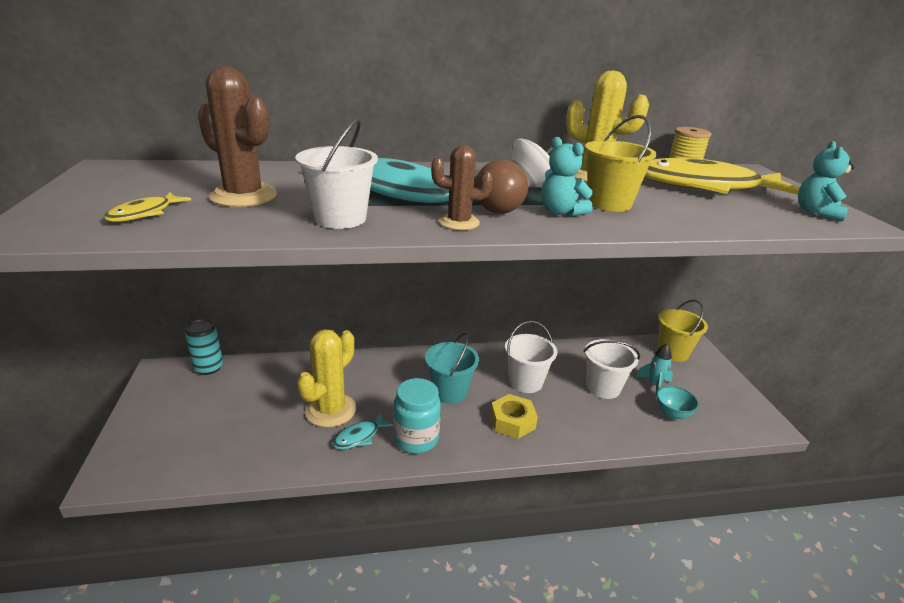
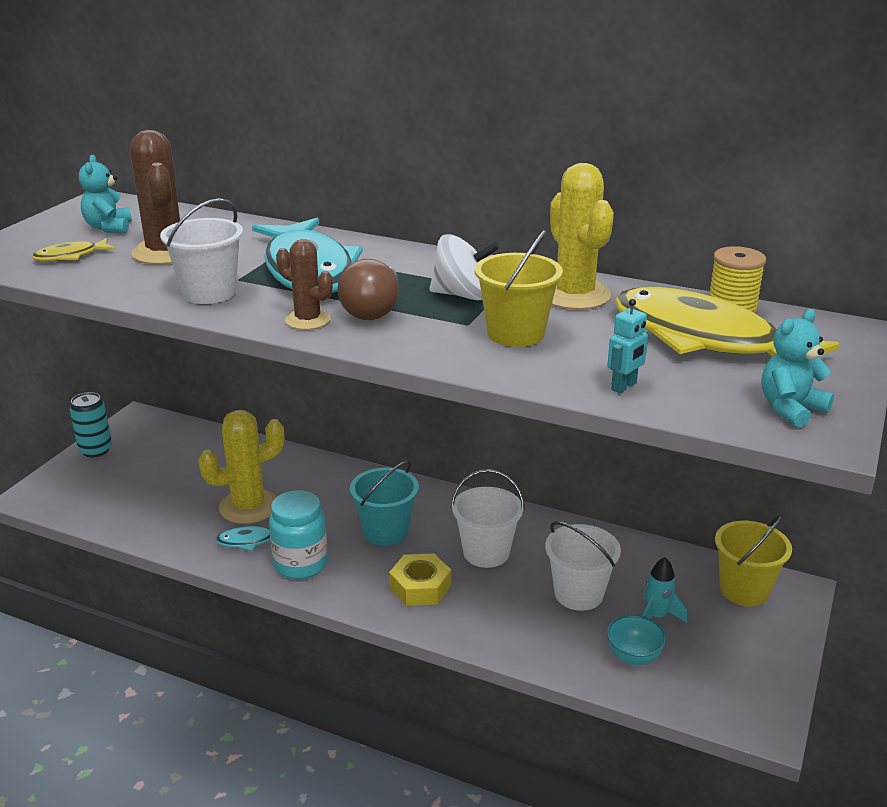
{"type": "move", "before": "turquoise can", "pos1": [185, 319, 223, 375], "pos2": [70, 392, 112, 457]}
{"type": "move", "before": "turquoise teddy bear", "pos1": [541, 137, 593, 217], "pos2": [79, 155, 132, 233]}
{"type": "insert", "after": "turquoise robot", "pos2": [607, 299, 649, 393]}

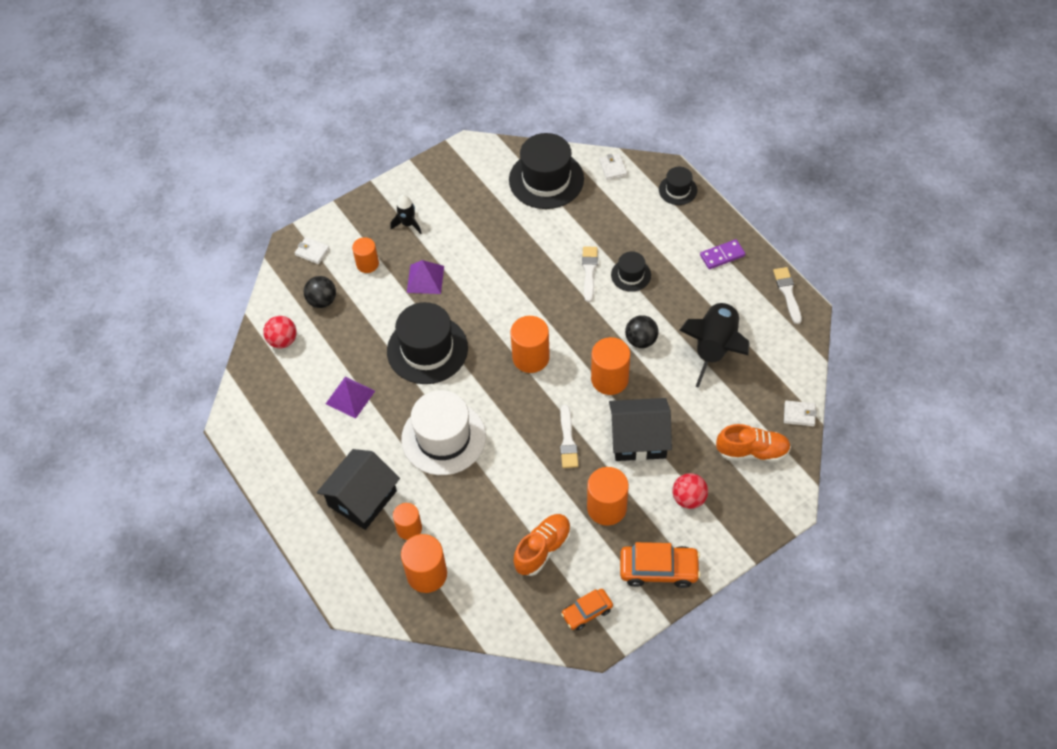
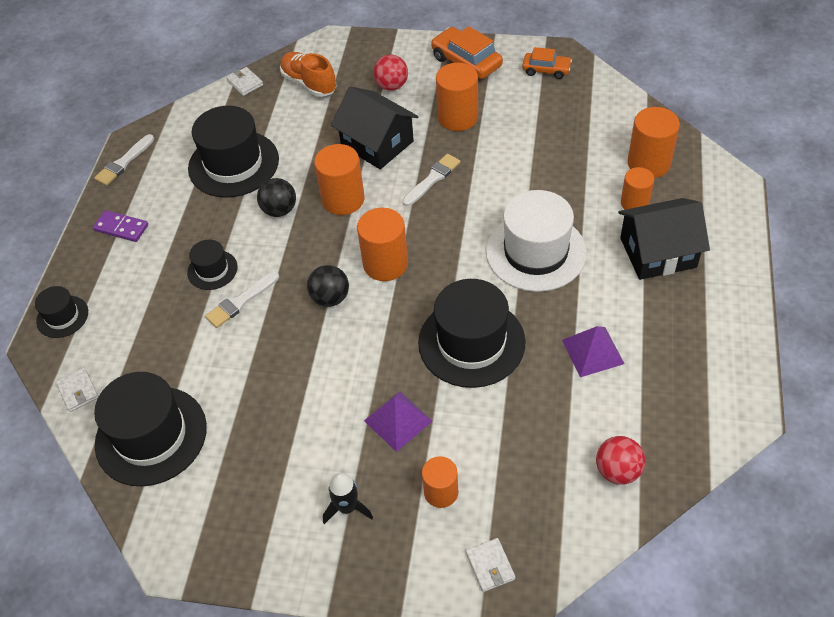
{"type": "rotate", "before": "white wallet", "pos1": [599, 154, 627, 180], "pos2": [56, 368, 99, 412], "turn": -60}
{"type": "replace", "before": "black rocket", "after": "black hat", "pos1": [680, 300, 750, 388], "pos2": [188, 106, 279, 198]}
{"type": "move", "before": "black ball", "pos1": [304, 276, 336, 308], "pos2": [307, 265, 349, 307]}
{"type": "delete", "before": "orange shoe", "pos1": [513, 514, 571, 576]}

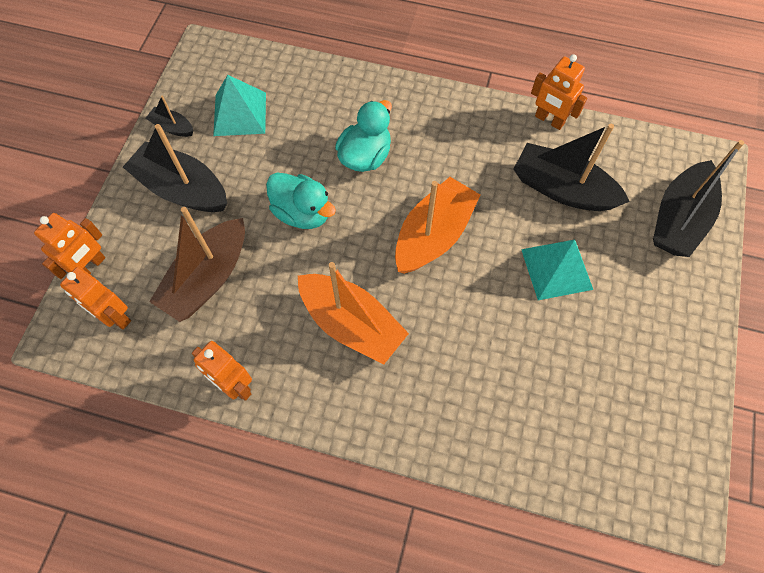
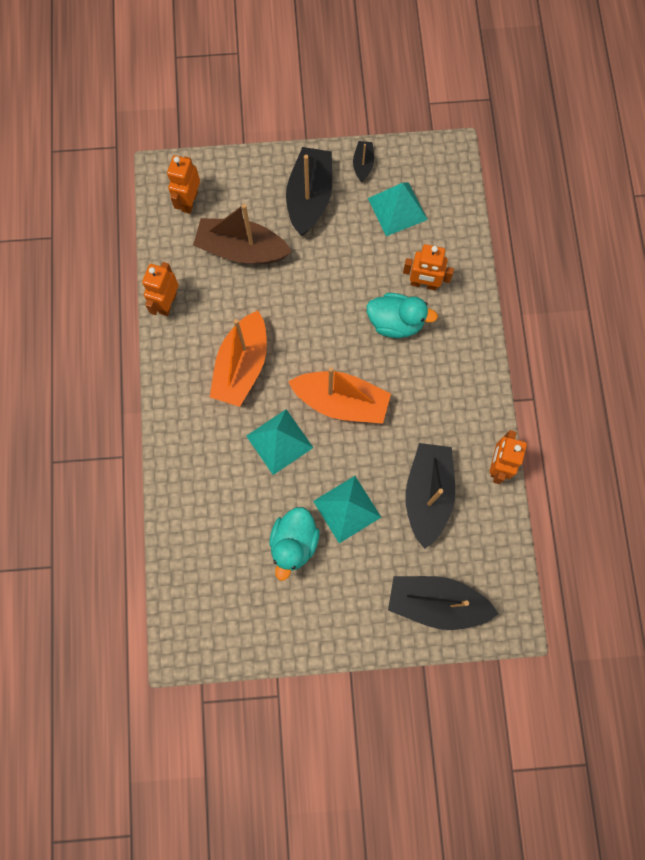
{"type": "insert", "after": "turquoise pyramid", "pos2": [246, 409, 313, 475]}
{"type": "move", "before": "turquoise duck", "pos1": [266, 173, 336, 229], "pos2": [269, 507, 320, 581]}
{"type": "move", "before": "orange robot", "pos1": [34, 213, 105, 279], "pos2": [403, 244, 454, 291]}

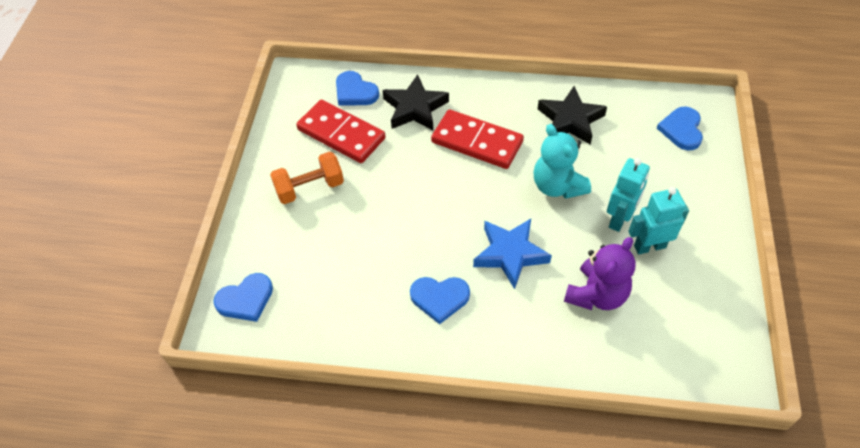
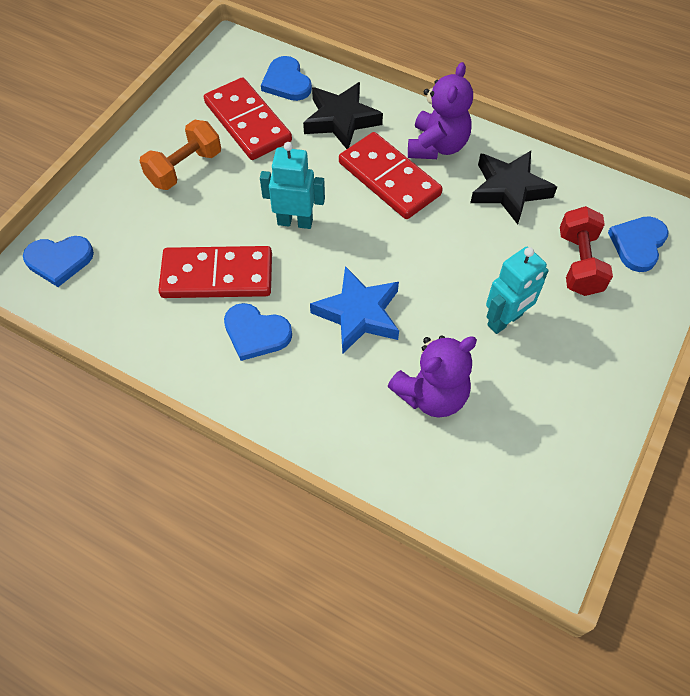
{"type": "rotate", "before": "orange dumbbell", "pos1": [270, 152, 344, 204], "pos2": [140, 120, 221, 190], "turn": -45}
{"type": "insert", "after": "red domino", "pos2": [158, 246, 272, 298]}
{"type": "move", "before": "turquoise robot", "pos1": [629, 187, 689, 255], "pos2": [260, 142, 325, 229]}
{"type": "insert", "after": "purple teddy bear", "pos2": [408, 62, 473, 159]}
{"type": "insert", "after": "red dumbbell", "pos2": [560, 206, 613, 296]}
{"type": "delete", "before": "turquoise teddy bear", "pos1": [533, 124, 591, 199]}

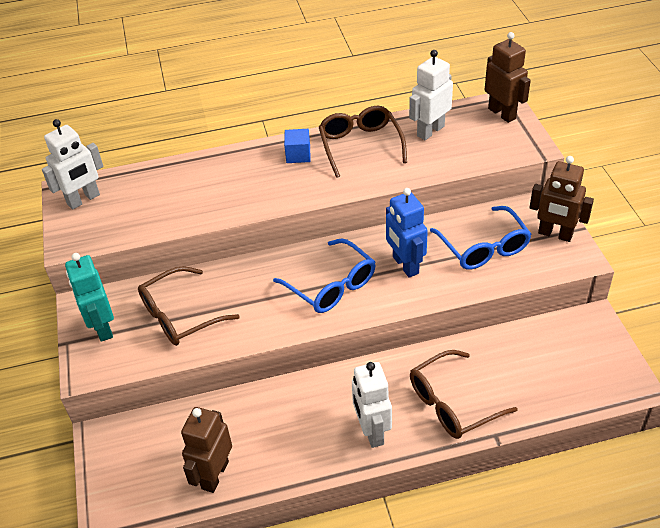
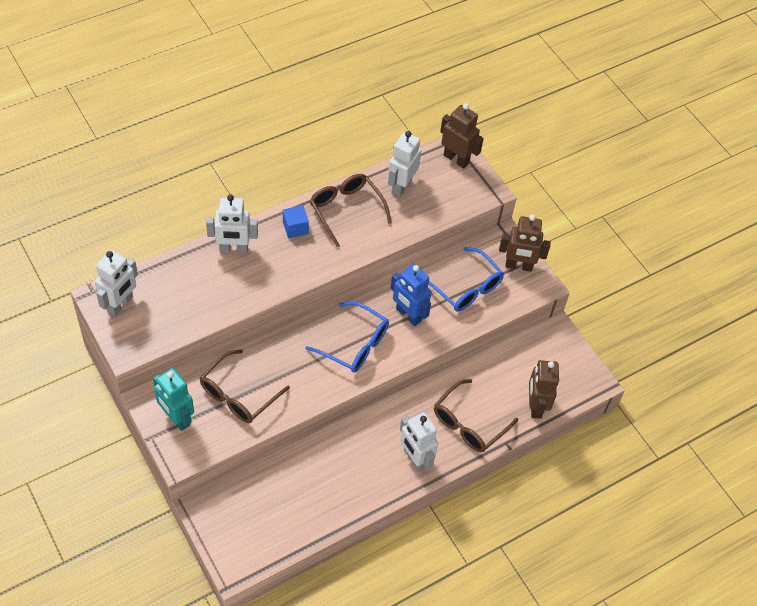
{"type": "insert", "after": "white robot", "pos2": [206, 194, 258, 253]}
{"type": "move", "before": "brown robot", "pos1": [181, 407, 232, 493], "pos2": [529, 360, 559, 419]}

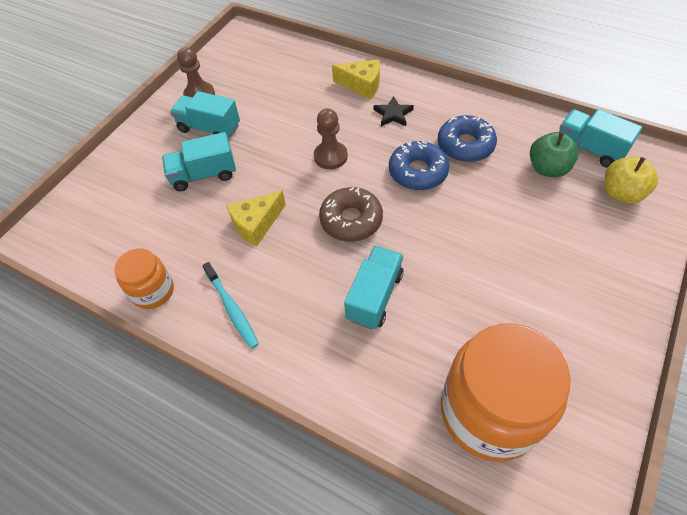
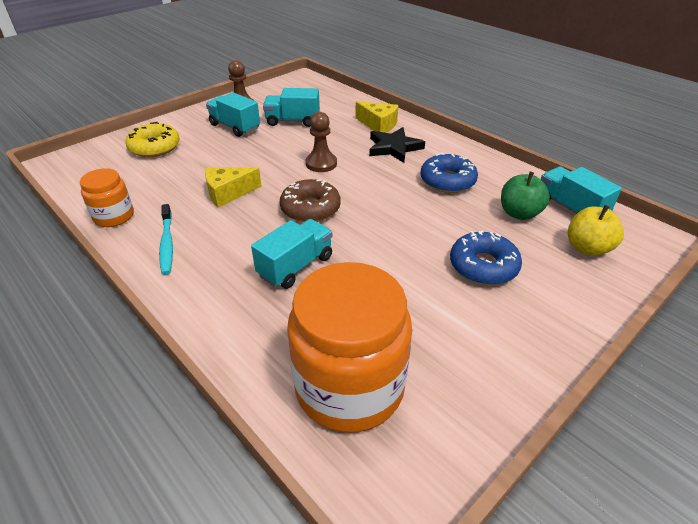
{"type": "insert", "after": "yellow donut", "pos2": [125, 122, 180, 157]}
{"type": "move", "before": "turquoise truck", "pos1": [162, 132, 236, 191], "pos2": [263, 88, 320, 127]}
{"type": "resize", "before": "black star", "pos1": [373, 96, 414, 126], "pos2": [369, 127, 425, 163], "scale": 1.53}
{"type": "move", "before": "blue donut", "pos1": [389, 141, 449, 190], "pos2": [450, 231, 522, 285]}

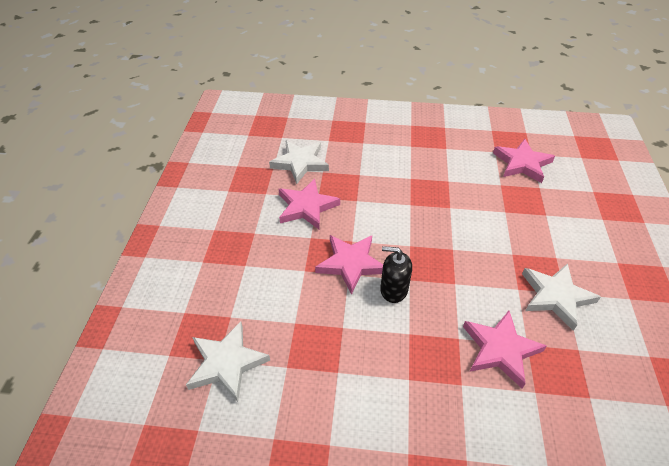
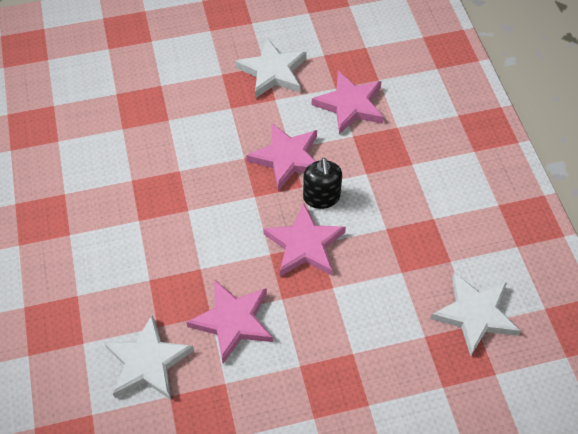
{"type": "move", "before": "pink star", "pos1": [493, 139, 555, 183], "pos2": [246, 122, 317, 191]}

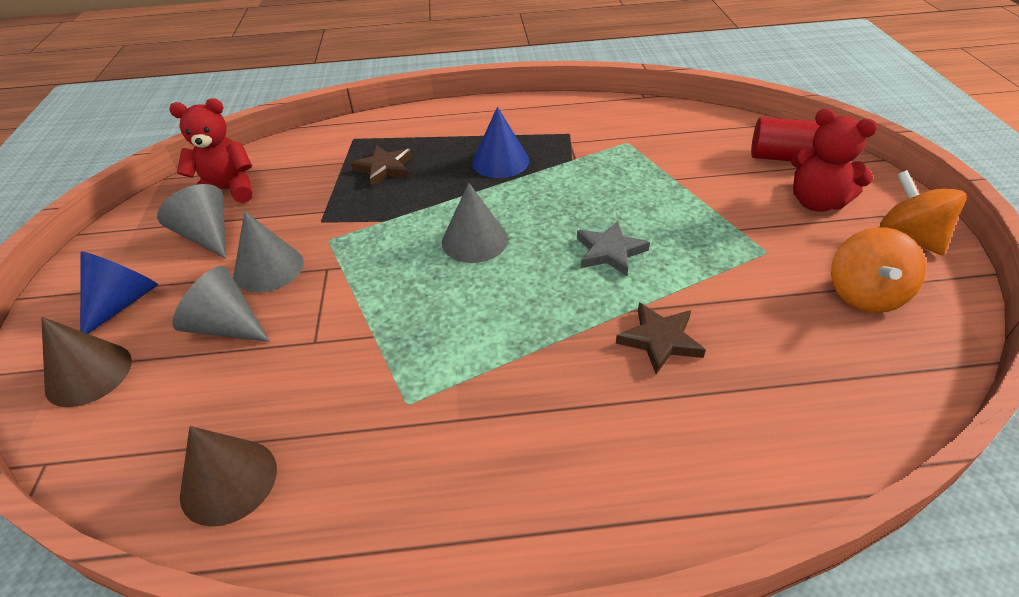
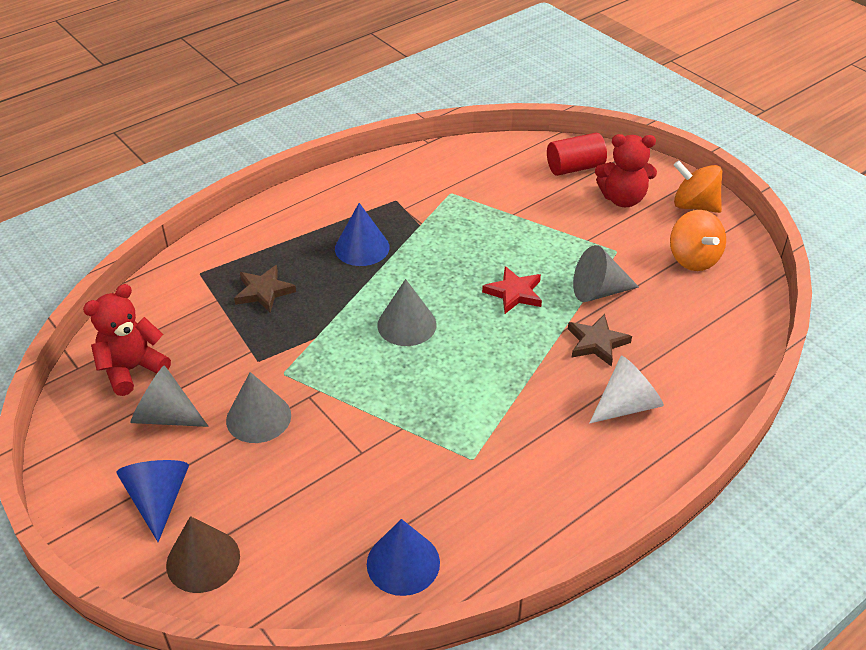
{"type": "recolor", "before": "brown cone", "after": "blue cone", "pos1": [180, 426, 277, 527], "pos2": [367, 519, 440, 596]}
{"type": "recolor", "before": "grey star", "after": "red star", "pos1": [577, 221, 650, 276], "pos2": [482, 266, 542, 314]}
{"type": "move", "before": "grey cone", "pos1": [172, 266, 270, 342], "pos2": [573, 245, 639, 302]}
{"type": "insert", "after": "white cone", "pos2": [590, 356, 664, 423]}

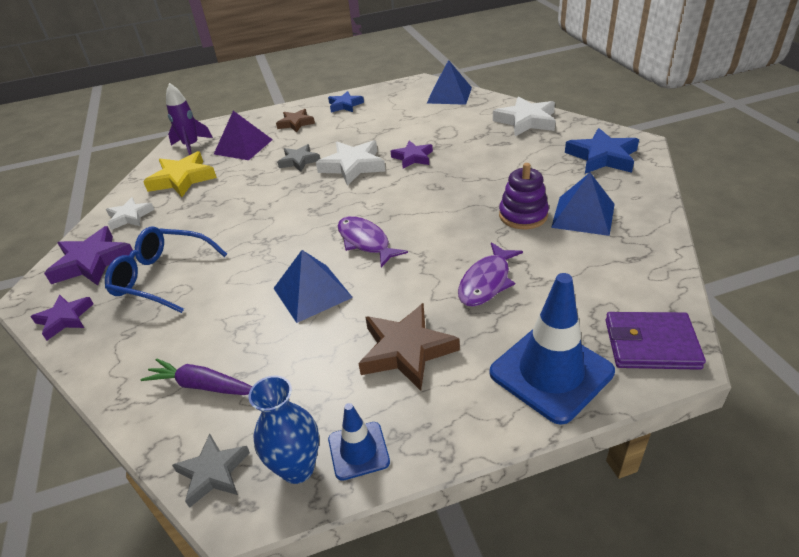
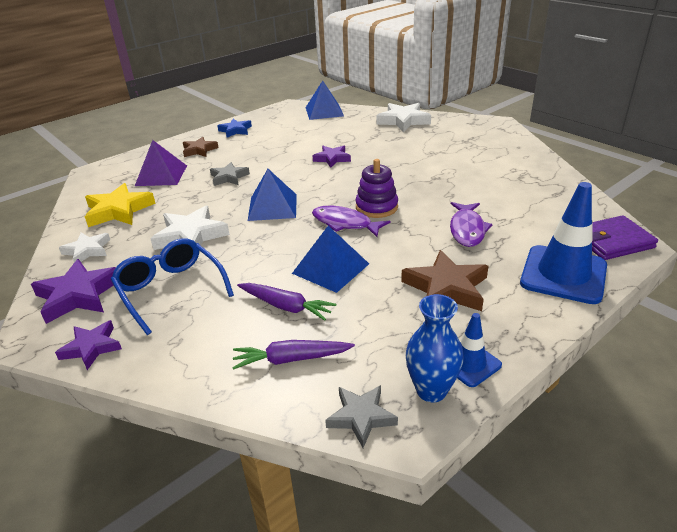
{"type": "rotate", "before": "blue glasses", "pos1": [105, 226, 227, 313], "pos2": [111, 238, 234, 335], "turn": 60}
{"type": "move", "before": "white star", "pos1": [316, 140, 385, 186], "pos2": [151, 206, 230, 250]}
{"type": "insert", "after": "purple carrot", "pos2": [237, 283, 336, 321]}
{"type": "move", "before": "blue pyramid", "pos1": [551, 173, 615, 236], "pos2": [248, 169, 297, 221]}
{"type": "move", "before": "purple stacking toy", "pos1": [499, 163, 549, 229], "pos2": [356, 159, 398, 218]}
{"type": "delete", "before": "purple rocket", "pos1": [166, 83, 213, 155]}
{"type": "delete", "before": "blue star", "pos1": [565, 128, 639, 174]}

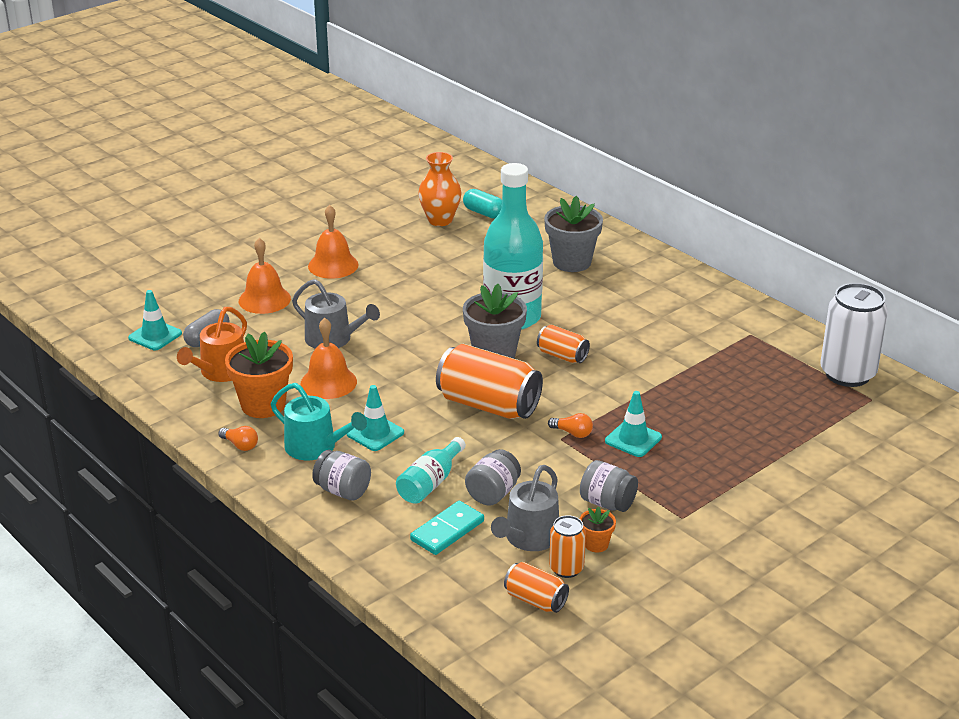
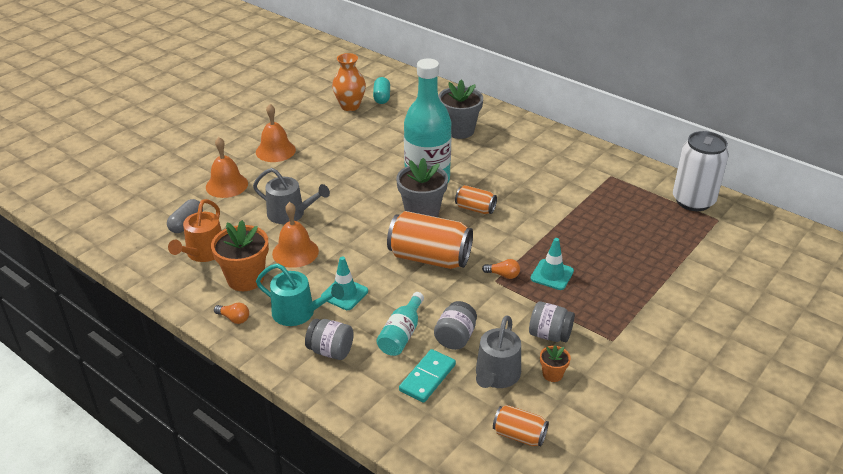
{"type": "rotate", "before": "turquoise capsule", "pos1": [463, 189, 502, 219], "pos2": [373, 77, 390, 104], "turn": 60}
{"type": "delete", "before": "turquoise traffic cone", "pos1": [128, 290, 182, 350]}
{"type": "delete", "before": "orange can", "pos1": [549, 515, 586, 578]}

